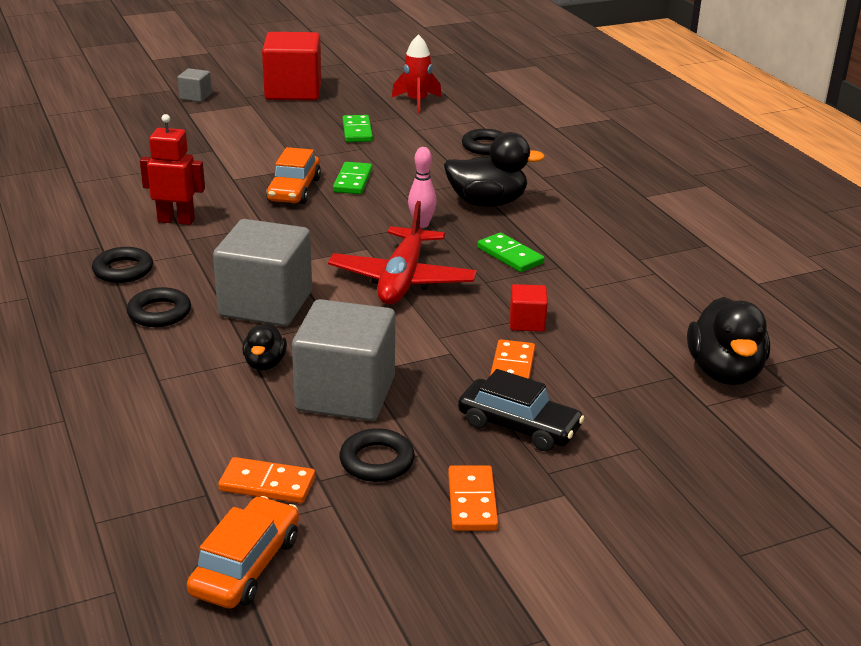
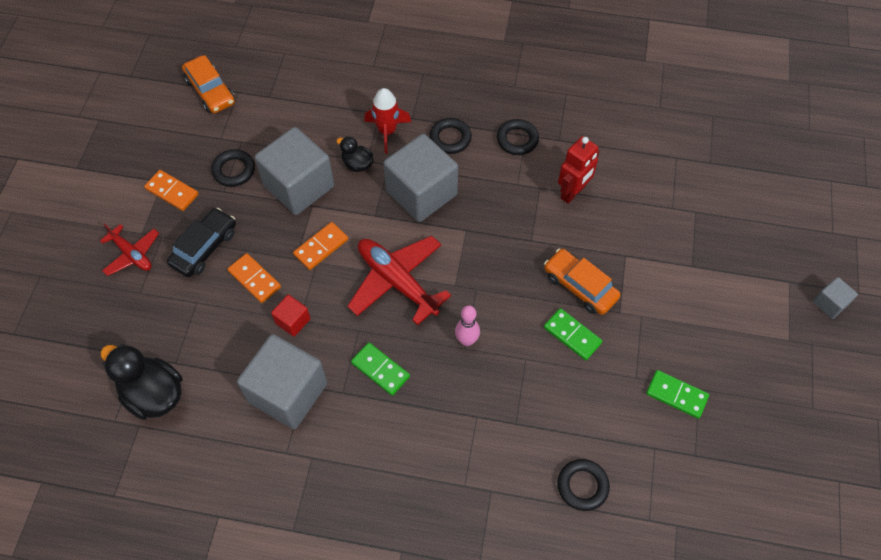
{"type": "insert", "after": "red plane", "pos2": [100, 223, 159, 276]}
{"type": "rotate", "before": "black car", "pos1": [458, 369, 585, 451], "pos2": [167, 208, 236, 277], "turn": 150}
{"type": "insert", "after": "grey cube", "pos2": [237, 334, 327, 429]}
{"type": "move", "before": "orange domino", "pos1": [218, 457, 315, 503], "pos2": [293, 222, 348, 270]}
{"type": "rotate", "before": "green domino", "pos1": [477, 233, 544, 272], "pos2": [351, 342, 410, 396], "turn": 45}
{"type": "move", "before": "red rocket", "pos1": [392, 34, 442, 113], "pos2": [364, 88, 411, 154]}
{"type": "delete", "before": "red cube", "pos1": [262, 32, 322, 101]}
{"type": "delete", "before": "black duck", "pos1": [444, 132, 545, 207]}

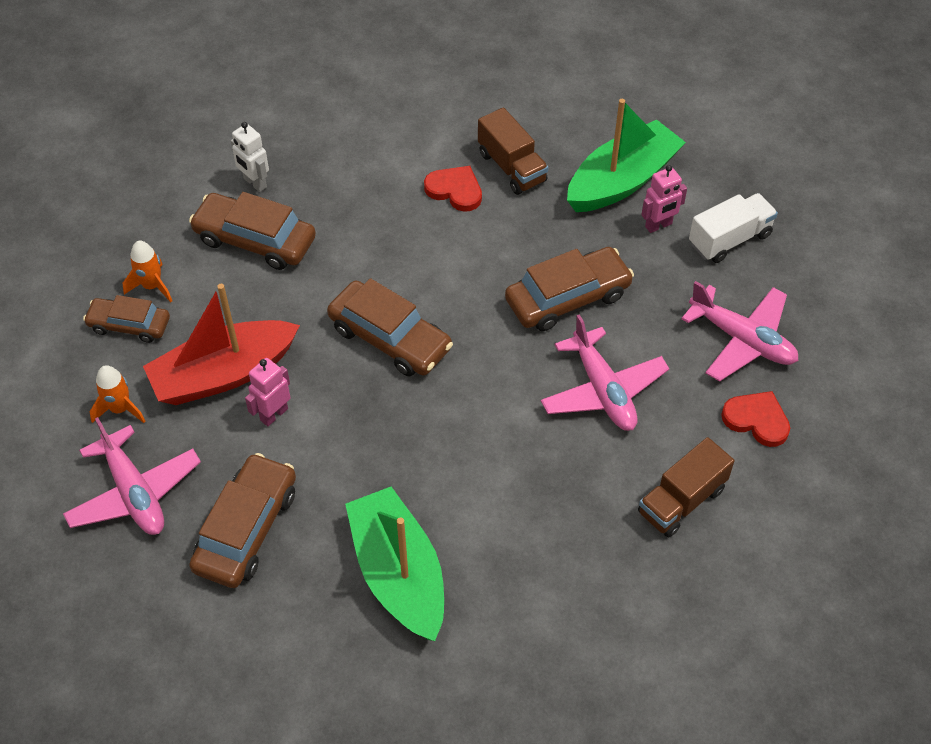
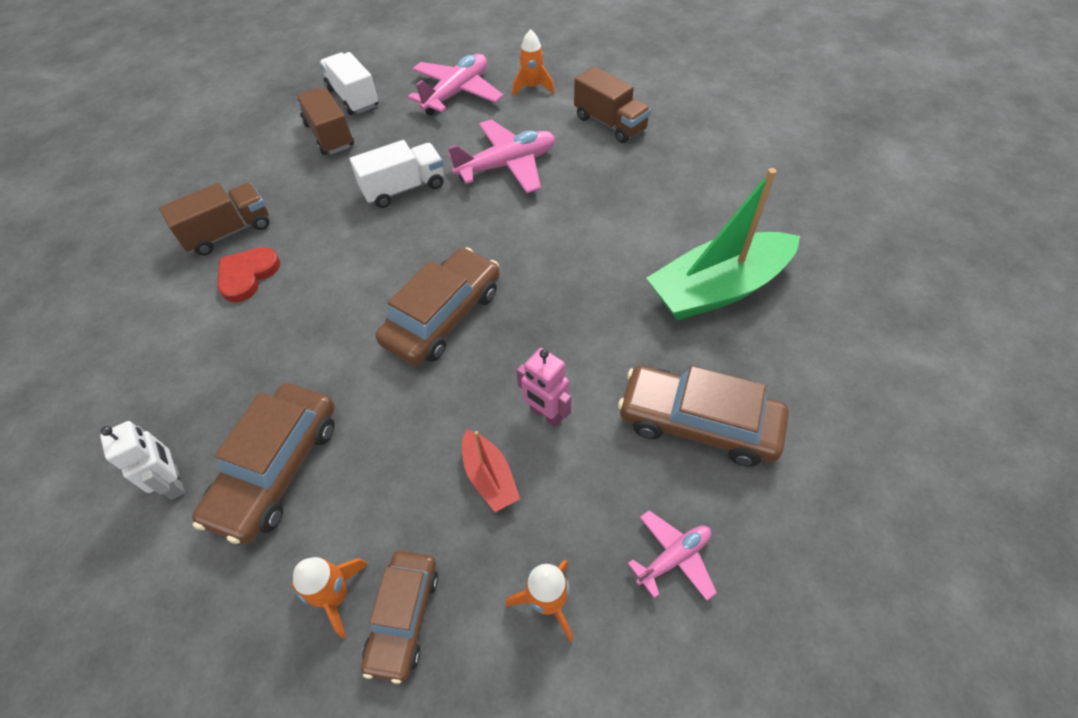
{"type": "rotate", "before": "white robot", "pos1": [231, 122, 269, 192], "pos2": [100, 421, 185, 500], "turn": -75}
{"type": "replace", "before": "pink robot", "after": "brown truck", "pos1": [641, 165, 687, 233], "pos2": [296, 87, 354, 155]}
{"type": "replace", "before": "brown car", "after": "white truck", "pos1": [505, 247, 634, 331], "pos2": [350, 140, 444, 208]}
{"type": "resize", "before": "red boat", "pos1": [143, 284, 300, 405], "pos2": [462, 430, 520, 512], "scale": 0.47}
{"type": "replace", "before": "red heart", "after": "orange rocket", "pos1": [721, 391, 790, 447], "pos2": [512, 29, 555, 96]}
{"type": "resize", "before": "pink plane", "pos1": [63, 417, 201, 535], "pos2": [628, 510, 717, 601], "scale": 0.55}
{"type": "delete", "before": "green boat", "pos1": [567, 99, 686, 212]}

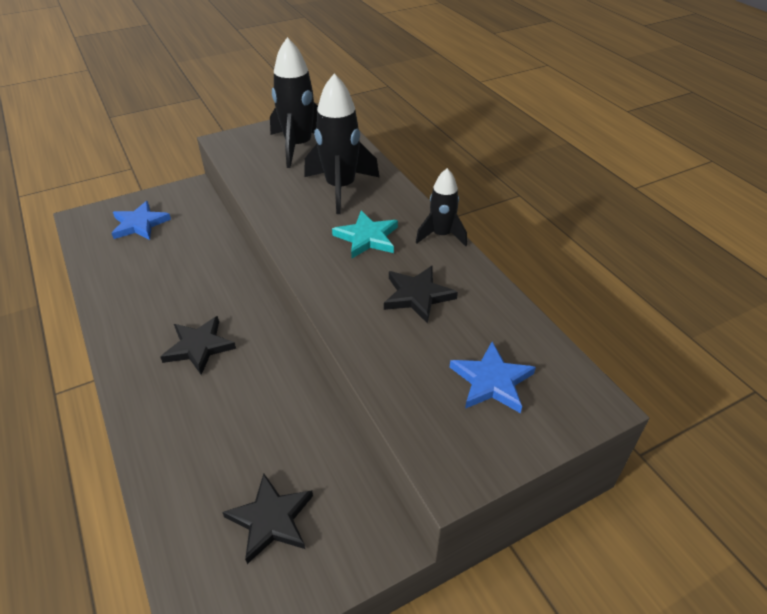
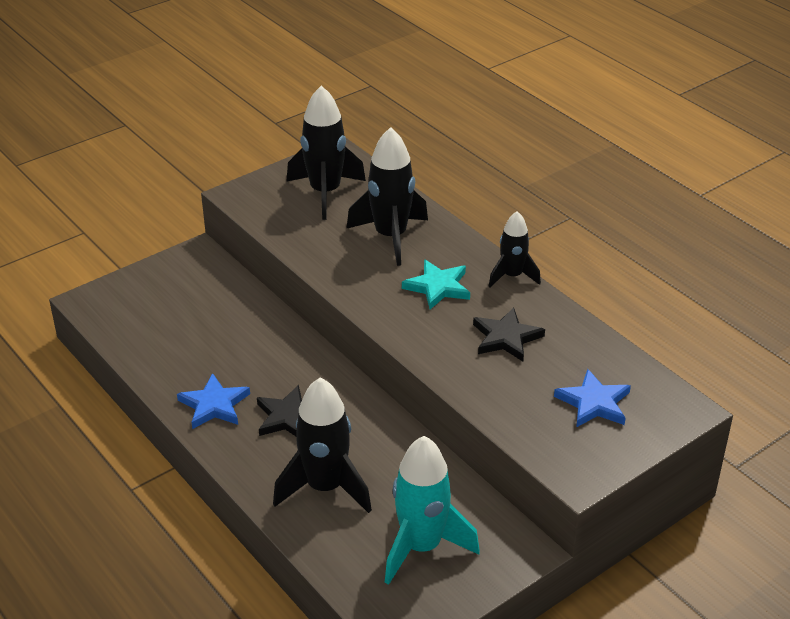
{"type": "move", "before": "blue star", "pos1": [112, 201, 171, 240], "pos2": [177, 373, 250, 429]}
{"type": "insert", "after": "black rocket", "pos2": [273, 377, 372, 513]}
{"type": "replace", "before": "black star", "after": "turquoise rocket", "pos1": [222, 473, 313, 564], "pos2": [385, 436, 480, 585]}

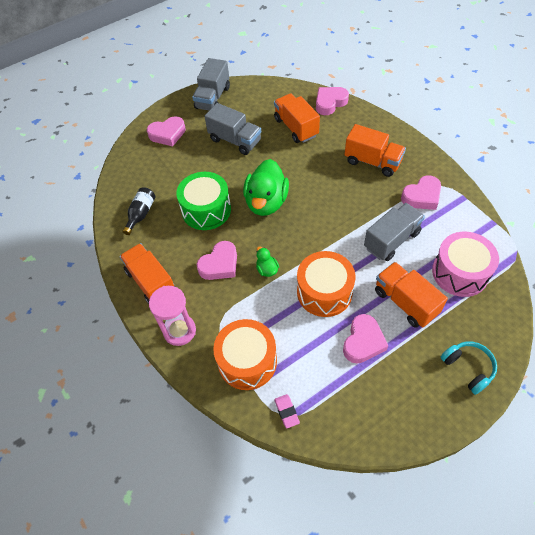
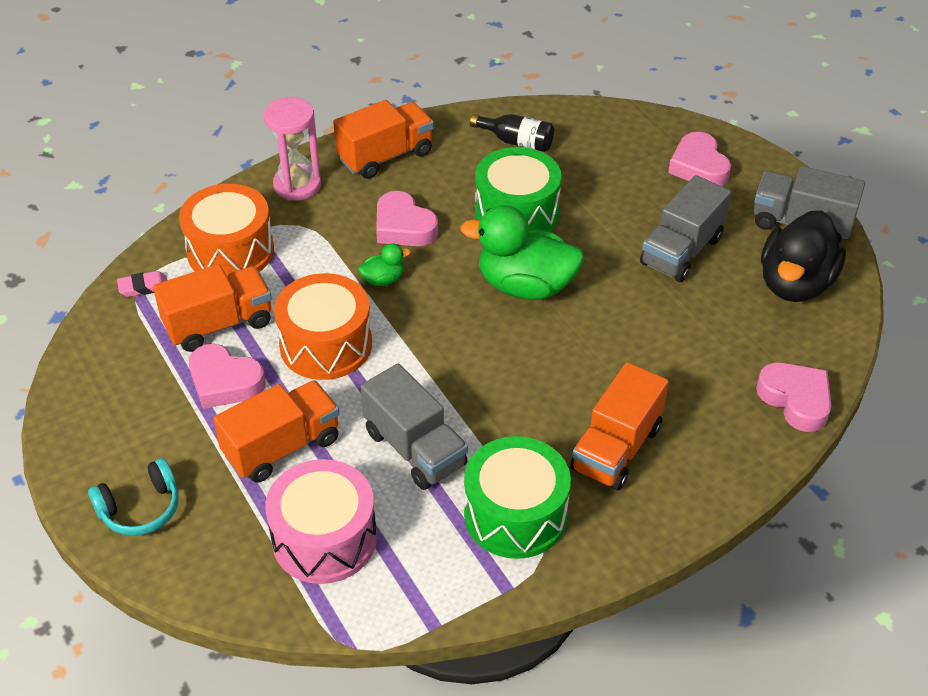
{"type": "move", "before": "orange truck", "pos1": [274, 93, 320, 143], "pos2": [153, 264, 272, 352]}
{"type": "replace", "before": "pink heart", "after": "green drum", "pos1": [401, 176, 441, 210], "pos2": [464, 436, 571, 559]}
{"type": "insert", "after": "black duck", "pos2": [761, 210, 846, 302]}

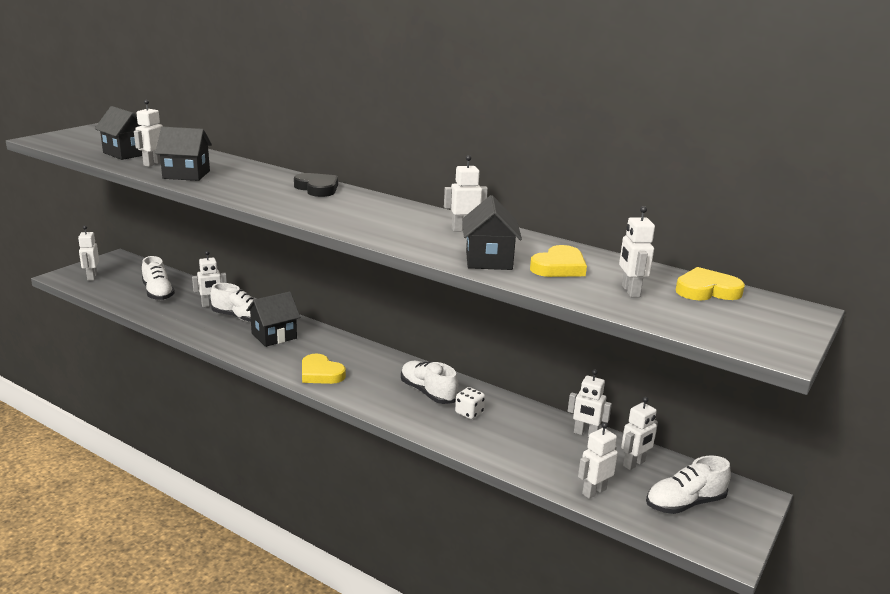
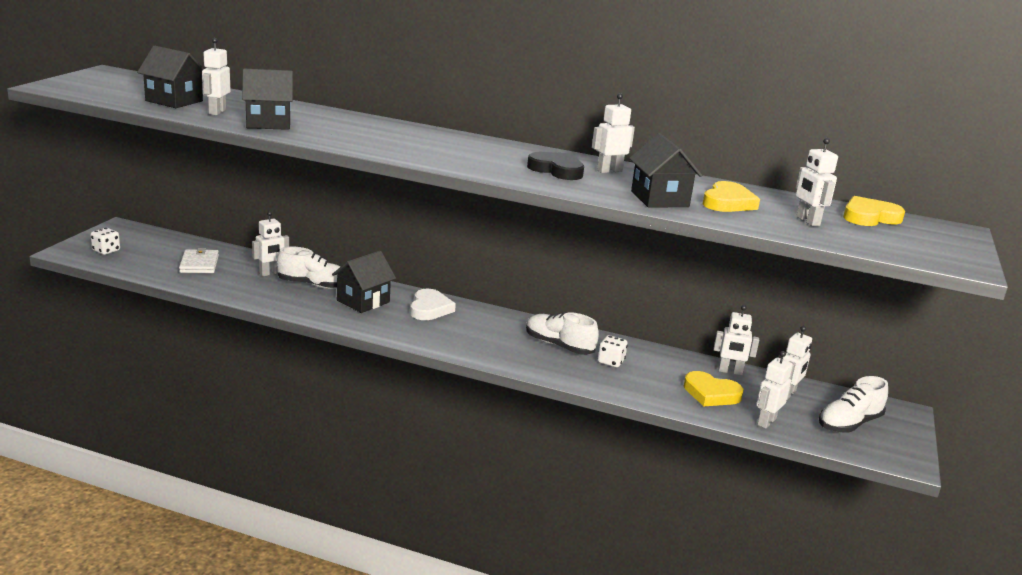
{"type": "replace", "before": "white robot", "after": "white dice", "pos1": [78, 225, 99, 281], "pos2": [91, 228, 120, 255]}
{"type": "replace", "before": "white shoe", "after": "white wallet", "pos1": [142, 256, 175, 300], "pos2": [179, 248, 219, 273]}
{"type": "insert", "after": "white heart", "pos2": [410, 289, 456, 320]}
{"type": "move", "before": "black heart", "pos1": [294, 173, 338, 197], "pos2": [527, 152, 584, 180]}
{"type": "move", "before": "yellow heart", "pos1": [302, 354, 346, 384], "pos2": [684, 371, 744, 407]}

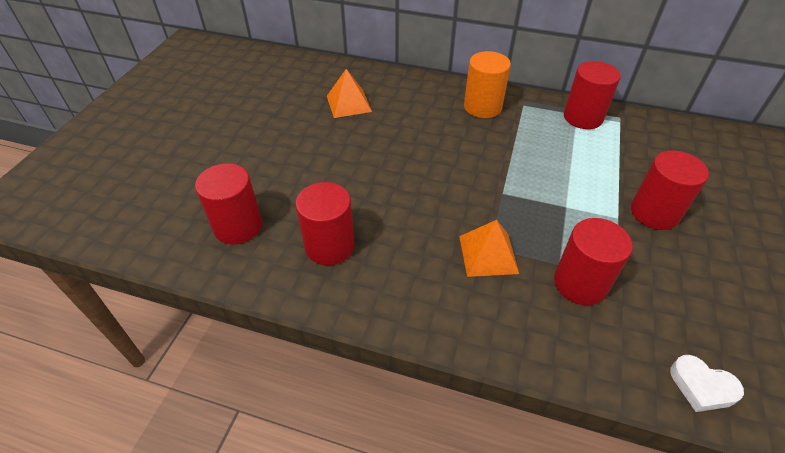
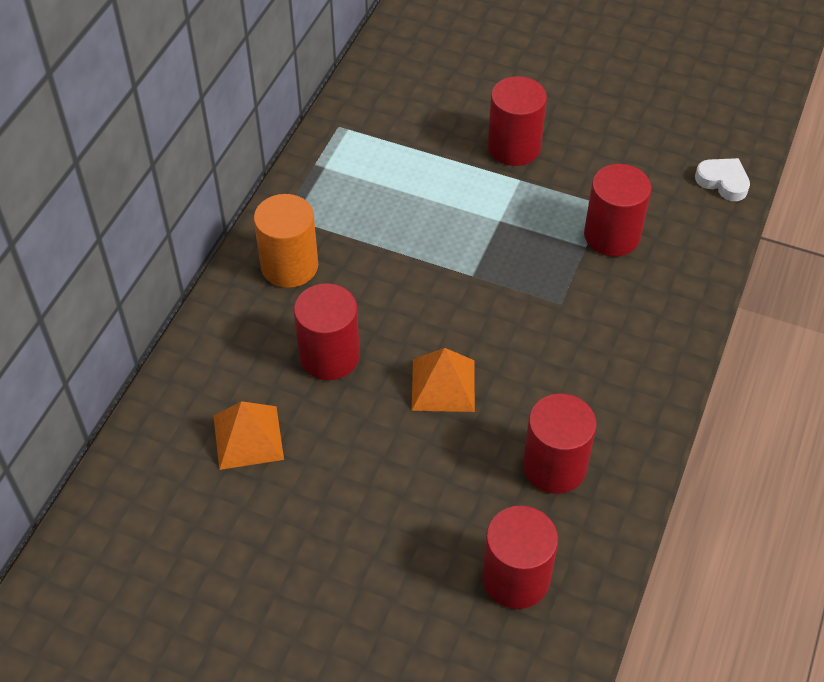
{"type": "move", "before": "red cylinder", "pos1": [564, 61, 621, 129], "pos2": [294, 283, 360, 380]}
{"type": "move", "before": "orange pyramid", "pos1": [459, 220, 519, 277], "pos2": [412, 348, 475, 412]}
{"type": "rotate", "before": "white heart", "pos1": [670, 355, 744, 412], "pos2": [695, 158, 750, 201], "turn": -90}

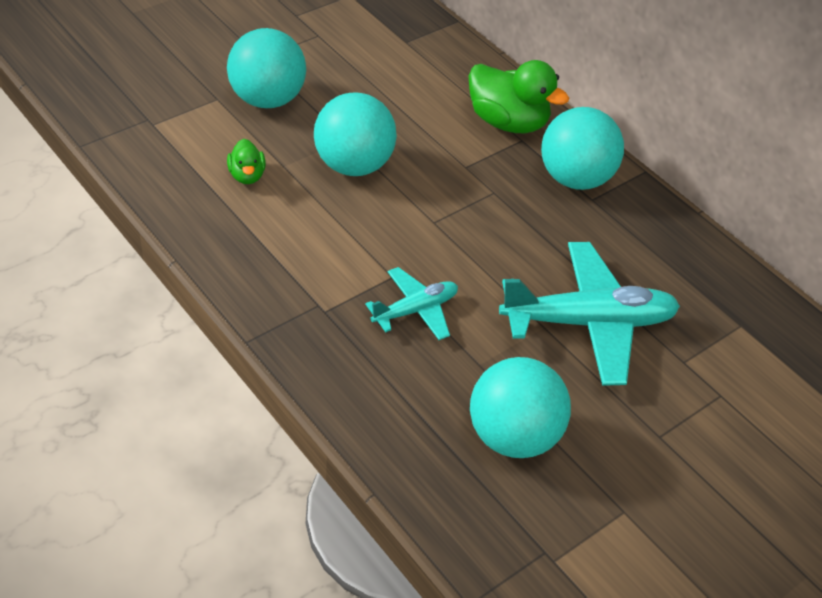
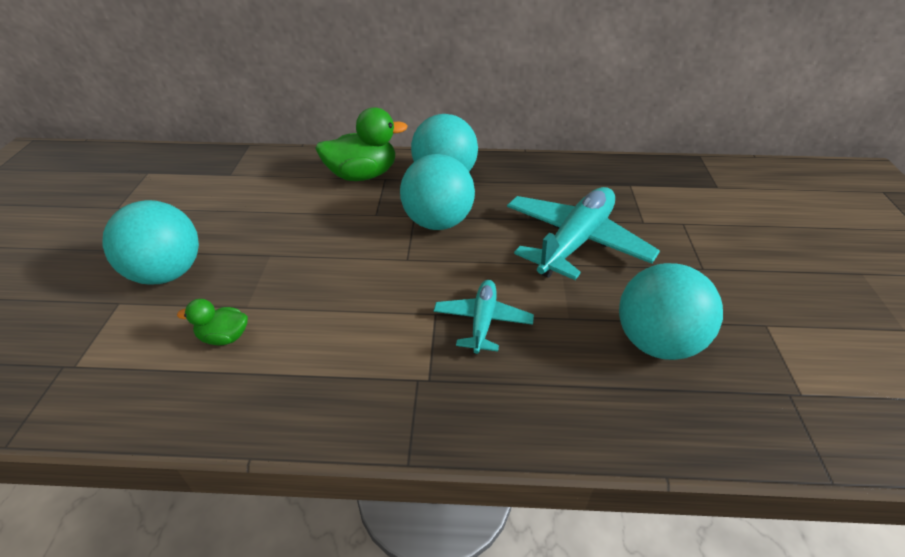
{"type": "rotate", "before": "green duck", "pos1": [227, 139, 266, 184], "pos2": [177, 299, 248, 345], "turn": 150}
{"type": "move", "before": "turquoise ball", "pos1": [314, 93, 397, 176], "pos2": [400, 154, 475, 230]}

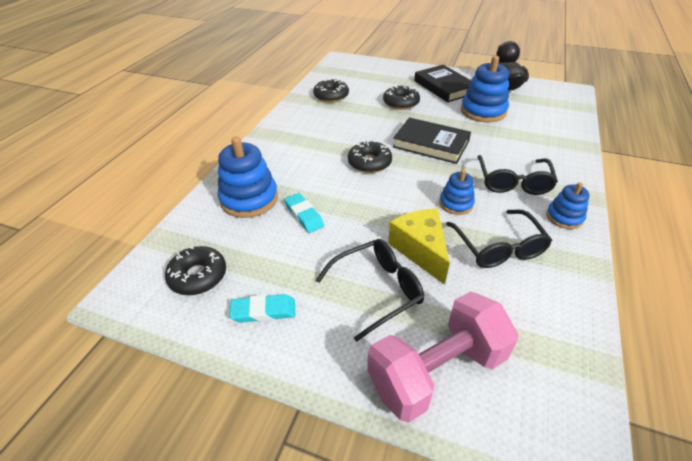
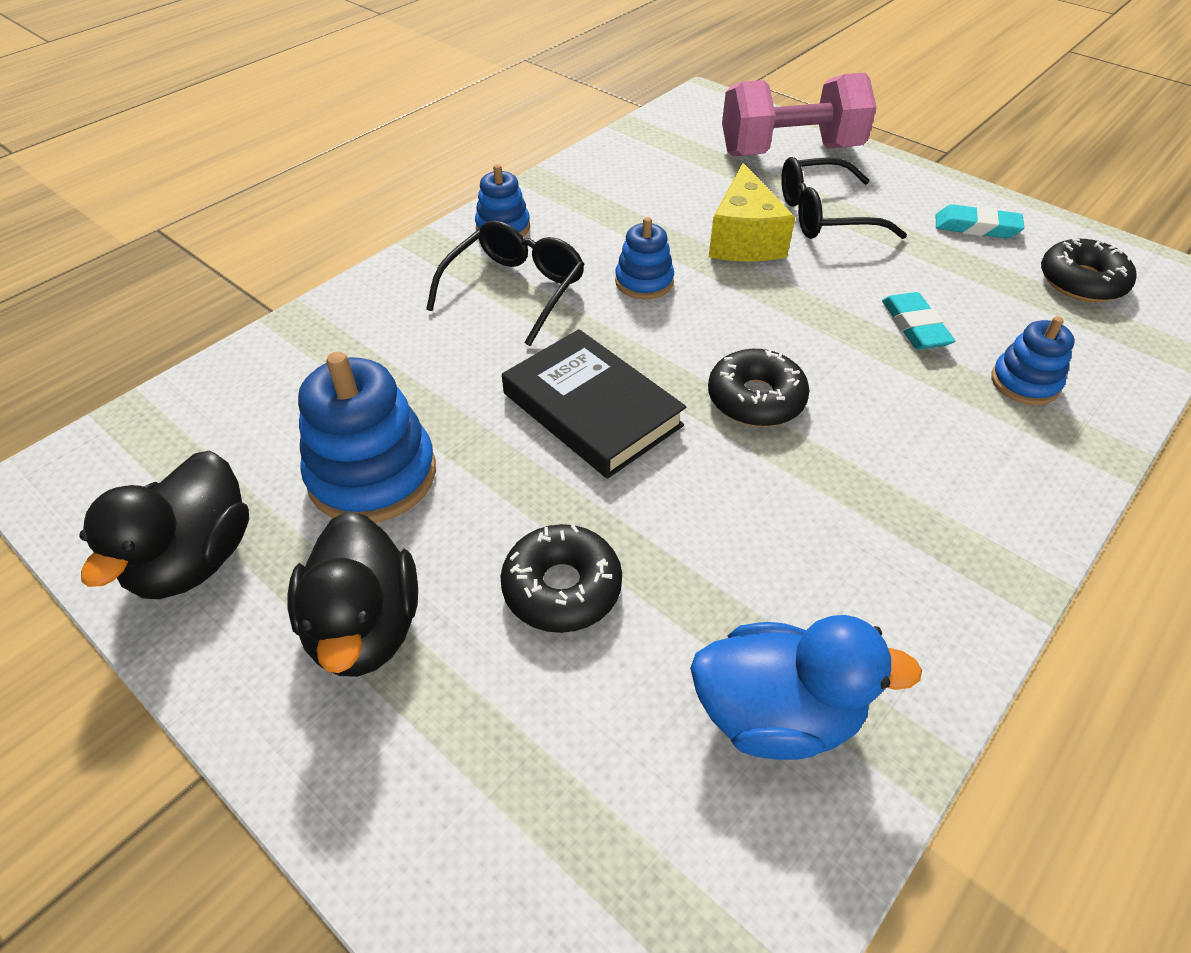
{"type": "replace", "before": "black book", "after": "black duck", "pos1": [414, 65, 471, 102], "pos2": [288, 511, 418, 677]}
{"type": "replace", "before": "black donut", "after": "blue duck", "pos1": [313, 78, 349, 103], "pos2": [690, 615, 922, 760]}
{"type": "resize", "before": "blue stacking toy", "pos1": [218, 137, 278, 218], "pos2": [991, 316, 1075, 405], "scale": 0.57}
{"type": "delete", "before": "black glasses", "pos1": [446, 210, 552, 268]}

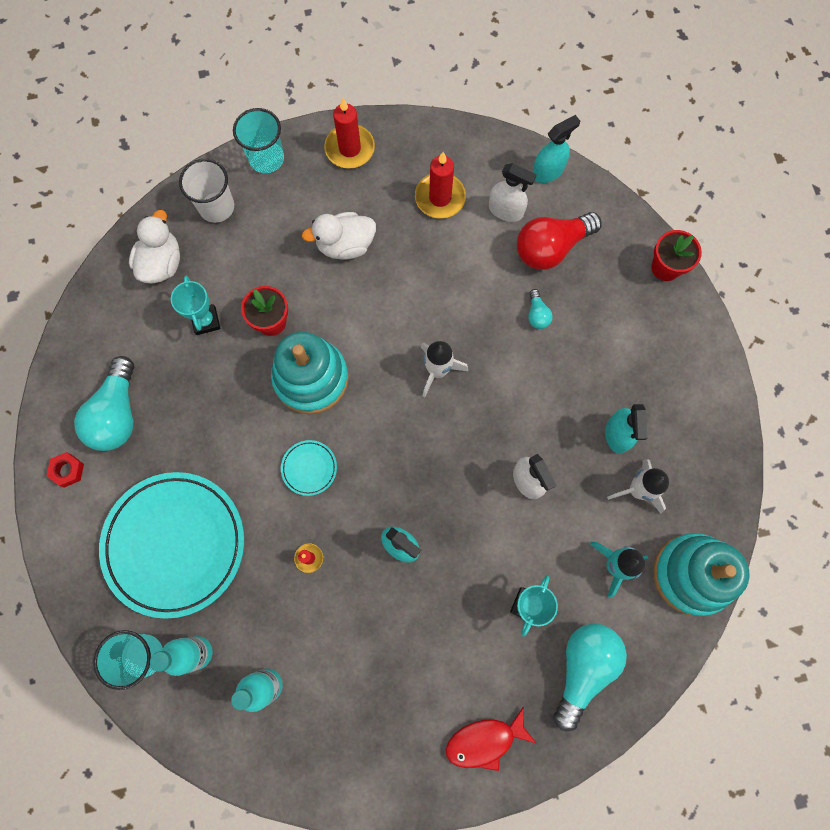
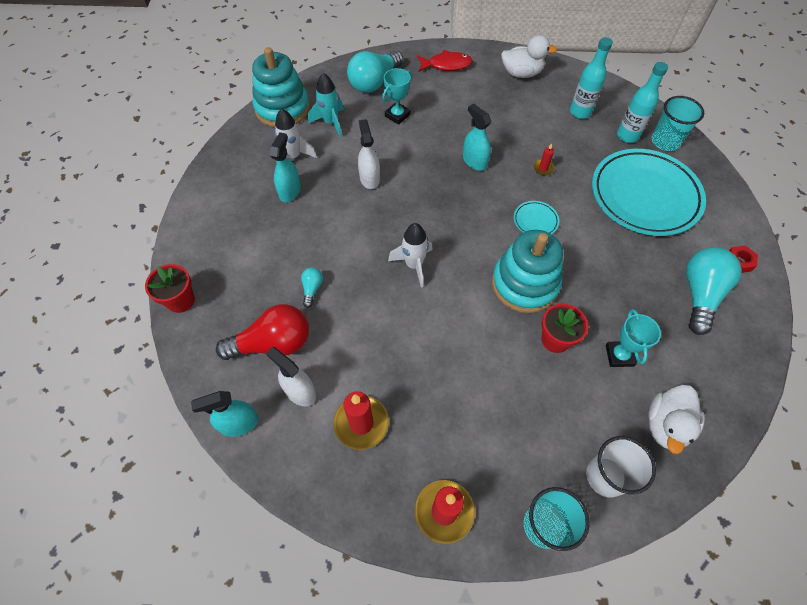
{"type": "move", "before": "white duck", "pos1": [302, 212, 376, 259], "pos2": [501, 35, 557, 78]}

